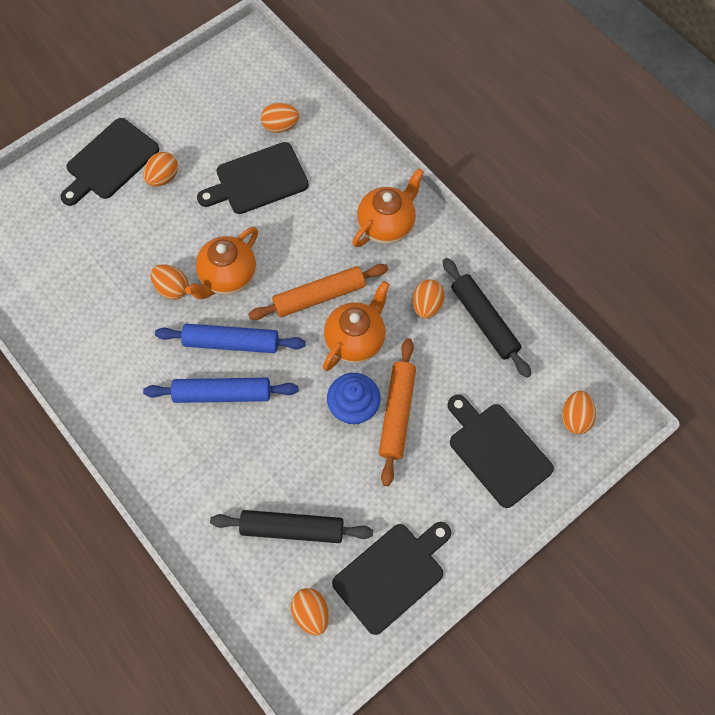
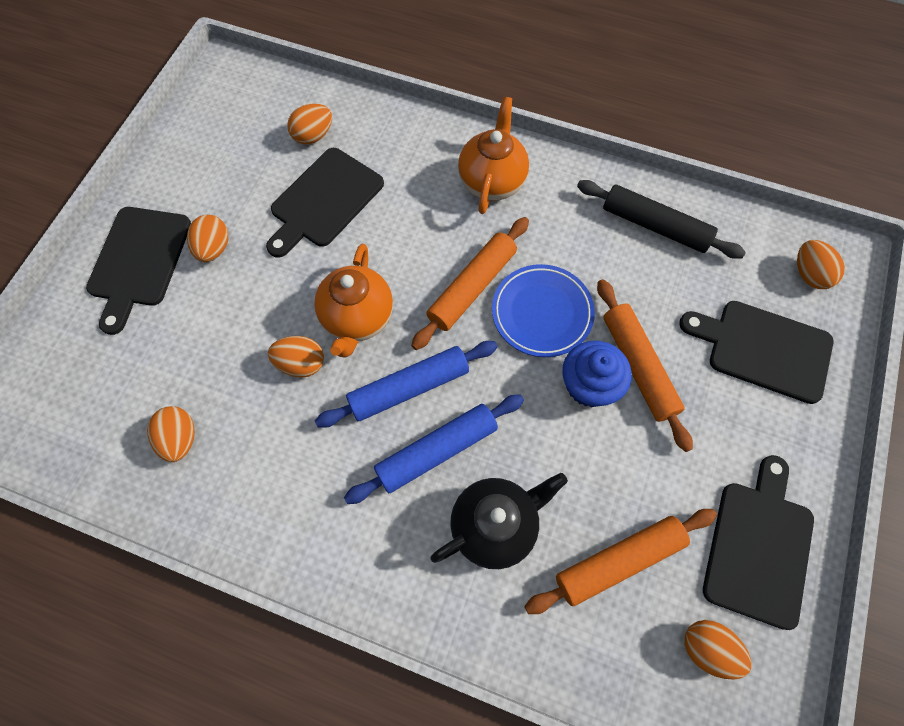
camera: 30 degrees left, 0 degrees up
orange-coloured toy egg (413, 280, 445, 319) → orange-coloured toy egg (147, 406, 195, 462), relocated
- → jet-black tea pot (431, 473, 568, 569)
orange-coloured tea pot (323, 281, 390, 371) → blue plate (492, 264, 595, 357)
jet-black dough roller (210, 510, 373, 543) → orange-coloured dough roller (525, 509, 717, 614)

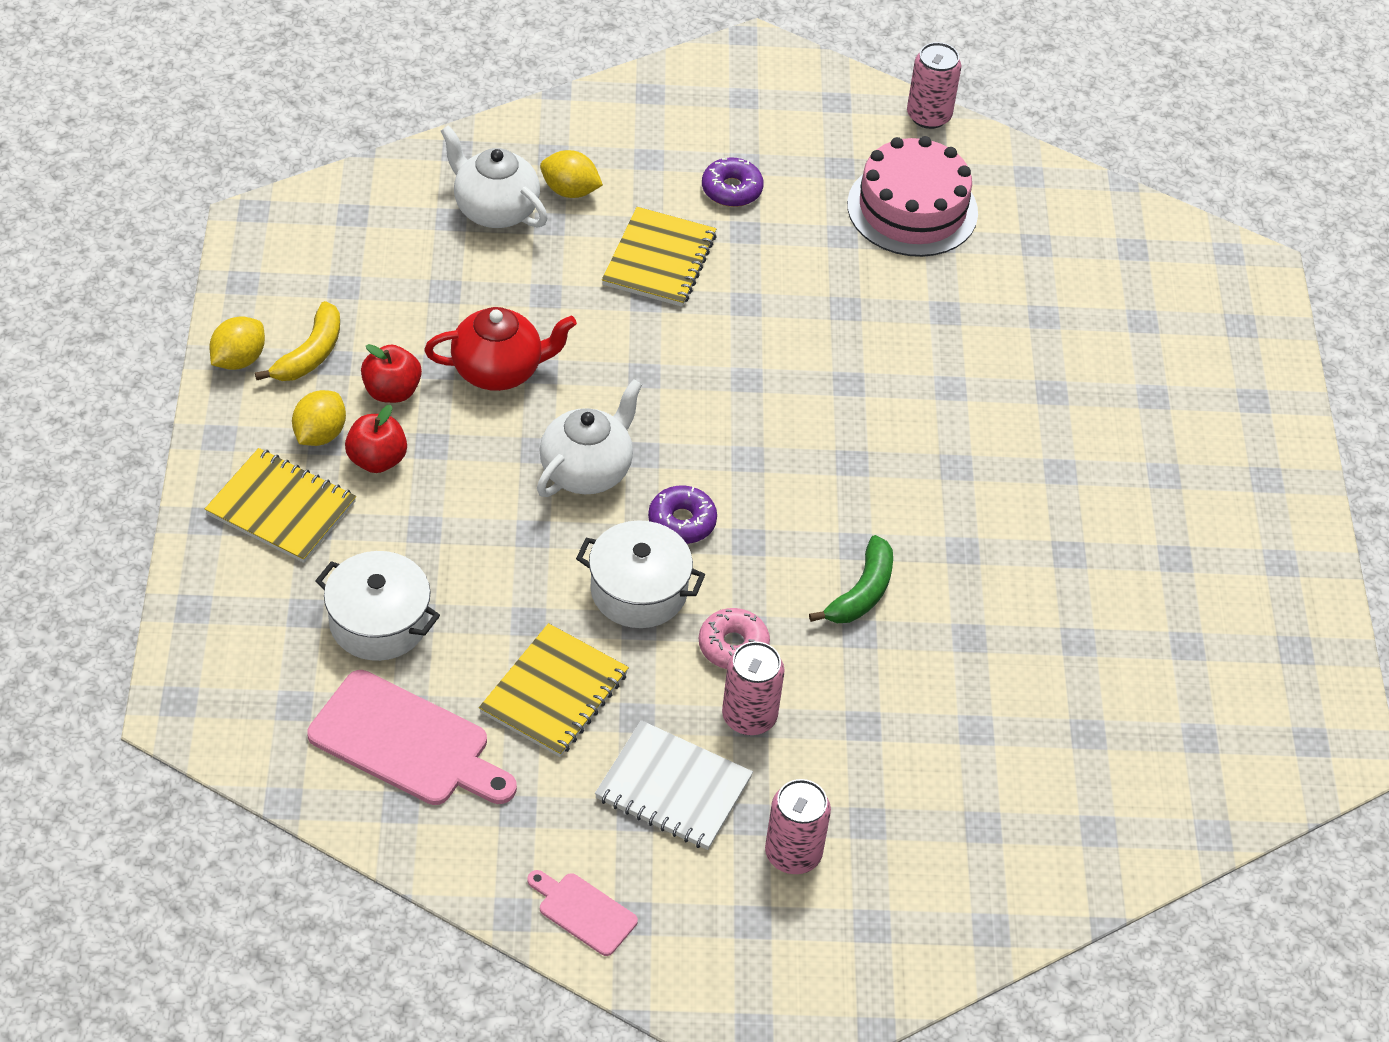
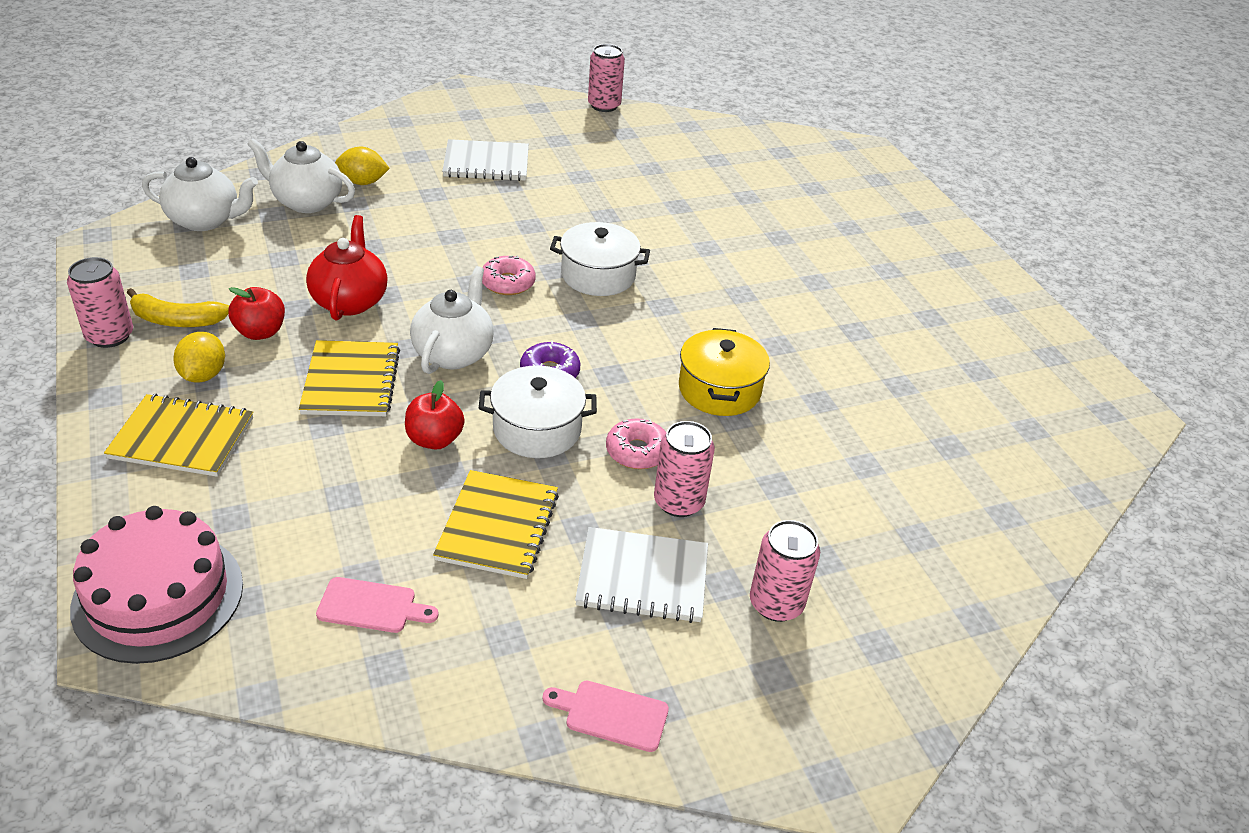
camera: 20 degrees left, 10 degrees down
bright yellow citrus fruit (209, 316, 265, 370) → rose-pink tin (67, 257, 133, 348)
rose-pink cake (847, 136, 978, 257) → rose-pink cake (70, 506, 243, 664), relocated
bright yellow banana (255, 301, 340, 381) → bright yellow banana (127, 288, 229, 327), 90 degrees clockwise
- → snow-white tea pot (142, 157, 258, 231)
bright yellow notebook (602, 207, 717, 307) → bright yellow notebook (299, 340, 400, 416), relocated
red tea pot (424, 307, 577, 391) → red tea pot (306, 215, 388, 321), 60 degrees counterclockwise
rose-pink bread board (307, 670, 517, 805) → rose-pink bread board (316, 577, 439, 633), x0.53
red toy apple (345, 405, 407, 473) → red toy apple (405, 380, 465, 450), relocated
purple donut (702, 157, 764, 207) → snow-white notebook (442, 139, 529, 181)
- → rose-pink donut (482, 256, 536, 295)
snow-white cooking pot (315, 551, 440, 661) → snow-white cooking pot (550, 222, 650, 296), relocated
emerald banana (809, 535, 893, 623) → bright yellow cooking pot (679, 328, 770, 416)

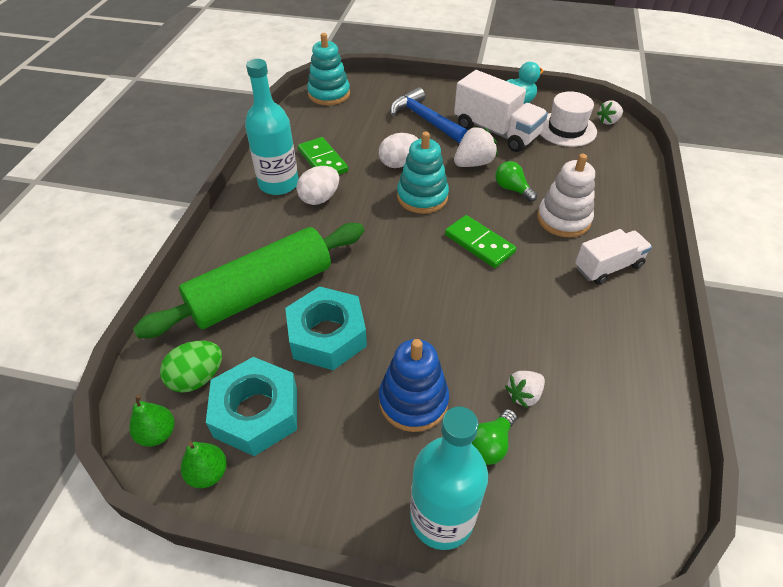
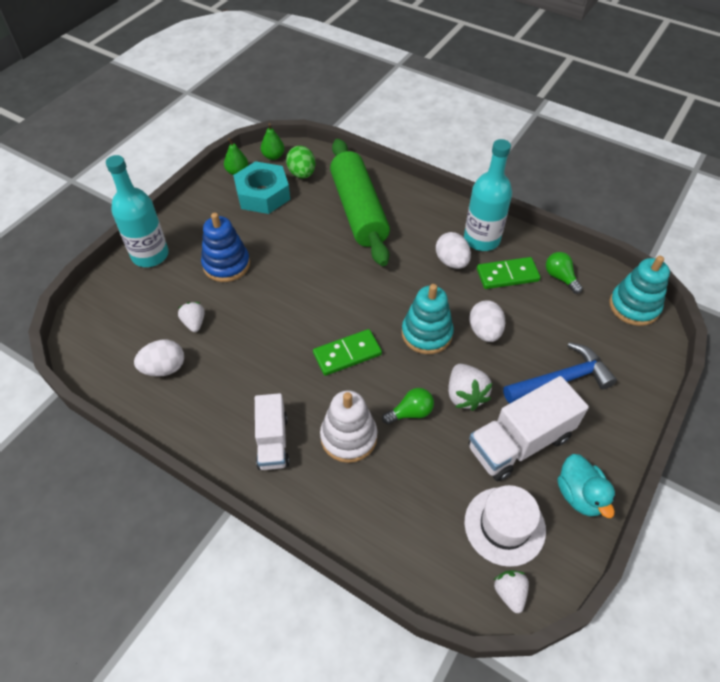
camera: 110 degrees right, 5 degrees up
- → snow-white toy egg (134, 340, 184, 377)
emerald light bulb (472, 409, 517, 465) → emerald light bulb (546, 252, 583, 294), relocated
turquoise hexagon nut (285, 286, 367, 370) → -

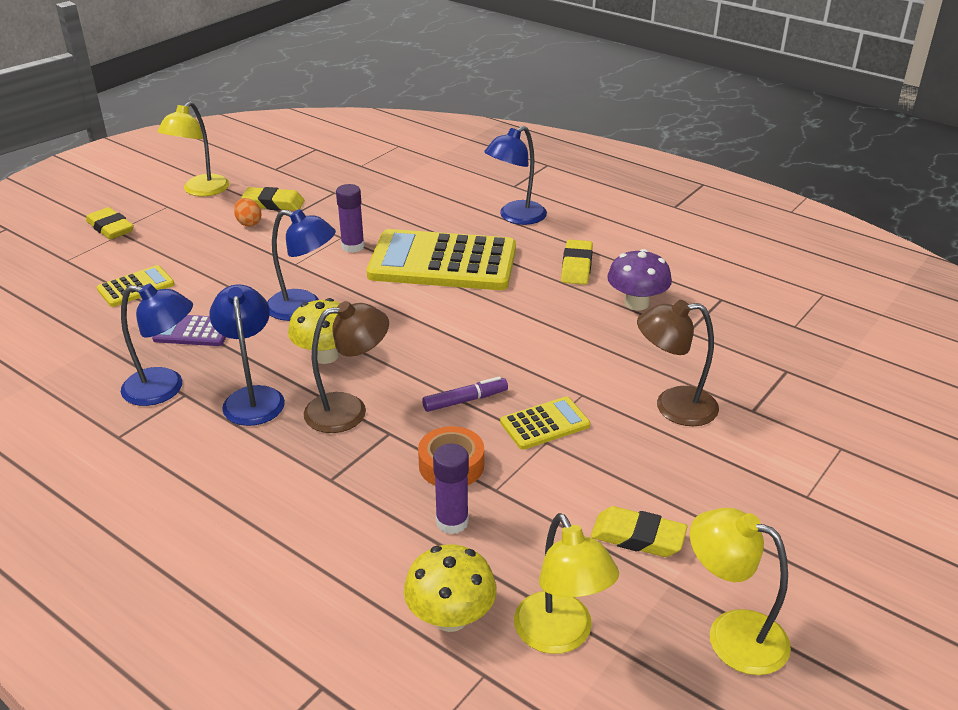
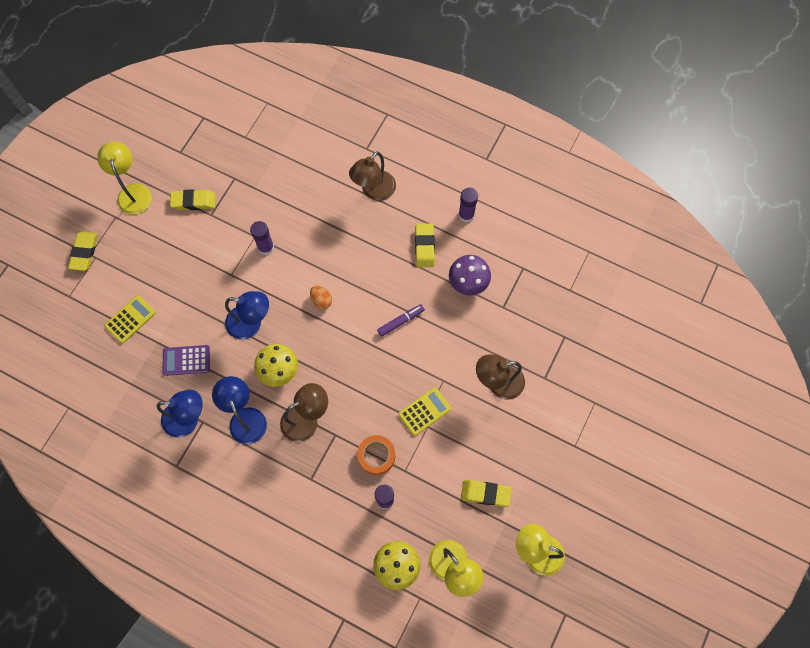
camera: 10 degrees left, 35 degrees up
bright yellow eraser (86, 207, 134, 240) → bright yellow eraser (68, 231, 98, 271), 60 degrees clockwise
bright yellow lamp (157, 101, 230, 196) → bright yellow lamp (97, 141, 152, 215), 150 degrees clockwise
orange-coloured toy egg (234, 198, 262, 227) → orange-coloured toy egg (310, 286, 332, 309), relocated
blue lamp (484, 126, 547, 225) → dark brown lamp (349, 152, 396, 201)
purple felt pen (422, 376, 508, 412) → purple felt pen (377, 304, 425, 337), relocated
- → purple glue stick (458, 188, 478, 222)
bright yellow adding machine (367, 229, 516, 290) → -

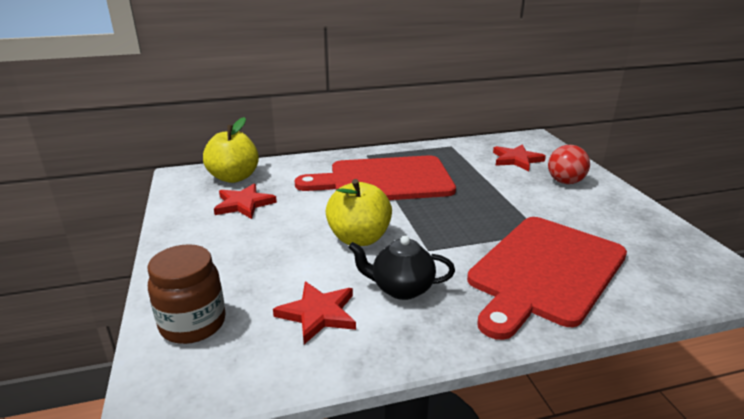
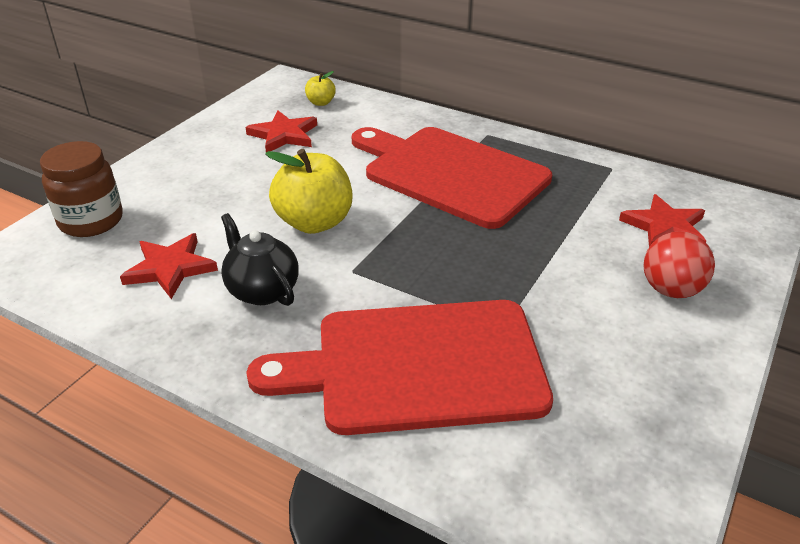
camera: 45 degrees right, 10 degrees up
bright yellow toy apple (203, 117, 259, 183) → bright yellow toy apple (305, 71, 336, 106), x0.48

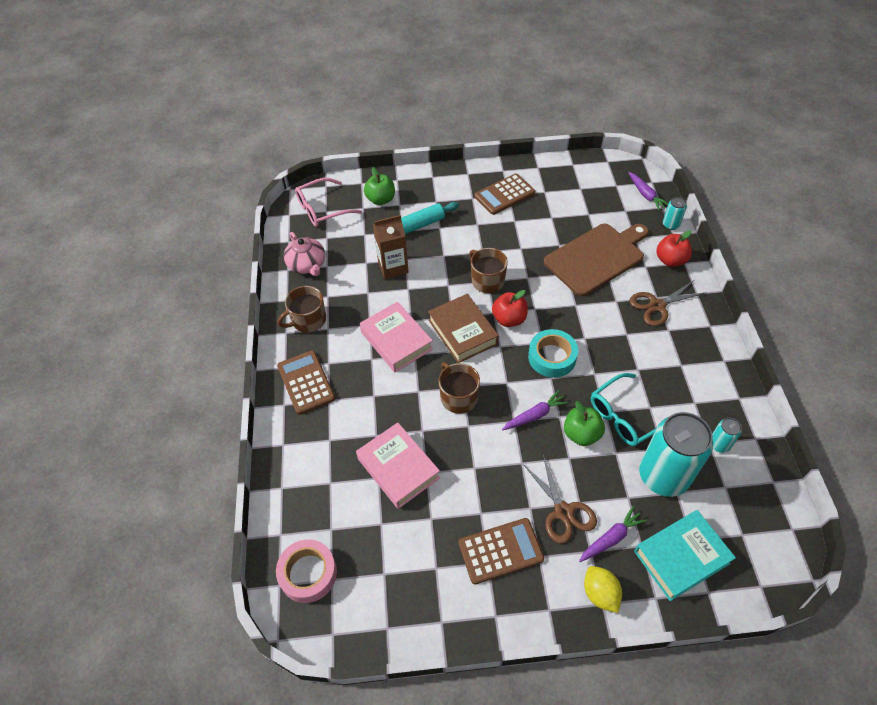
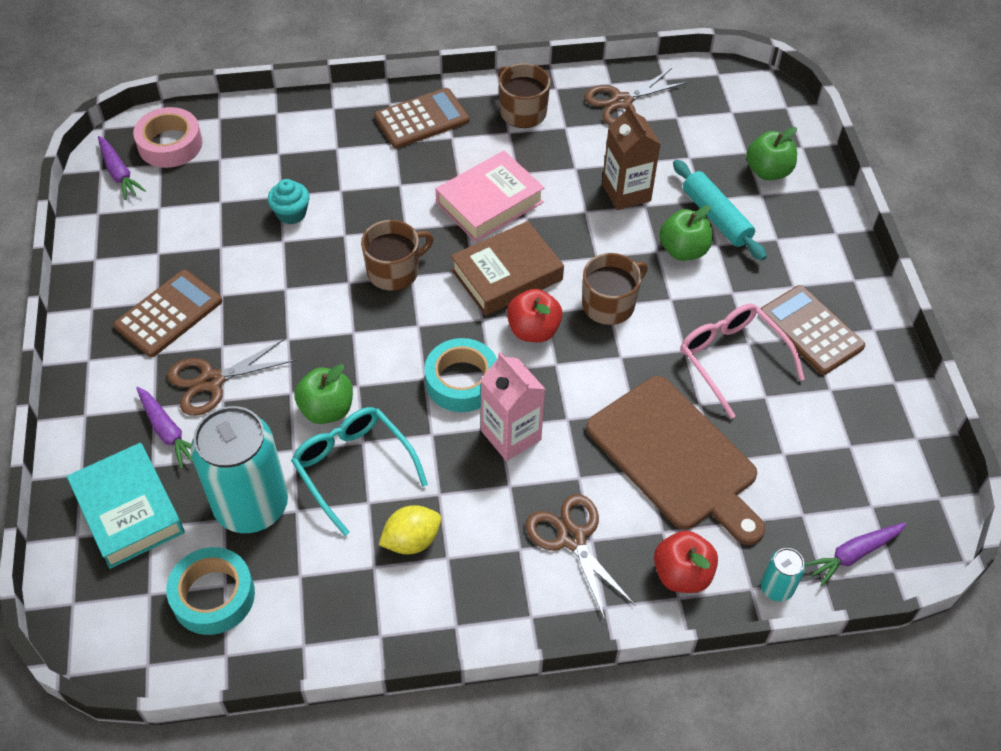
camera: 85 degrees right, 0 degrees up
purple toy carrot (502, 390, 569, 430) → purple toy carrot (98, 136, 146, 200), relocated
dark brown adding machine (458, 518, 544, 584) → dark brown adding machine (114, 270, 222, 357), 120 degrees counterclockwise
- → turquoise roll of tape (166, 547, 255, 635)
rose-pink hardcover (356, 423, 440, 509) → turquoise cupcake (268, 179, 310, 224)
bright yellow citrus fruit (584, 566, 622, 613) → bright yellow citrus fruit (379, 505, 441, 554), relocated
- → rose-pink milk carton (481, 352, 545, 461)
rose-pink tea pot (284, 232, 325, 276) → dark brown pair of scissors (584, 68, 688, 125)
- → emerald toy apple (659, 205, 712, 261)
rose-pink eyeglasses (295, 178, 362, 227) → rose-pink eyeglasses (680, 303, 805, 419), relocated
turquoise tin (712, 418, 742, 453) → -

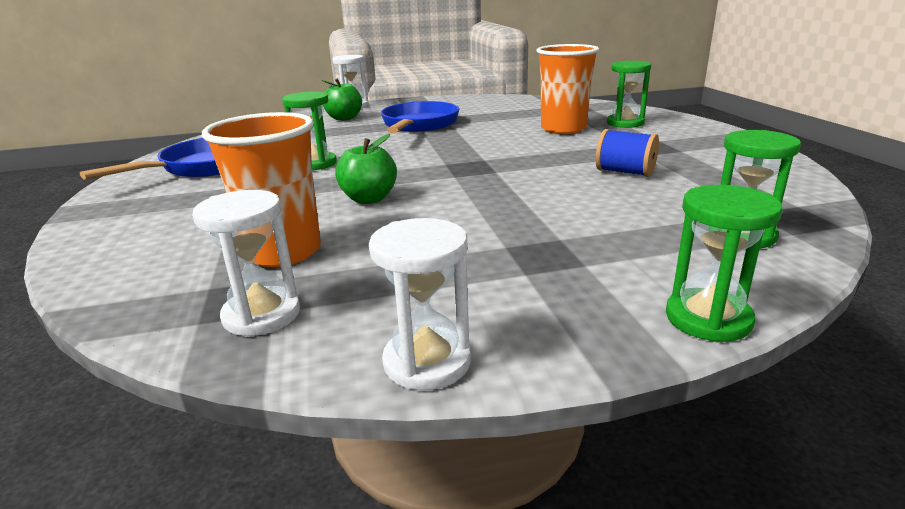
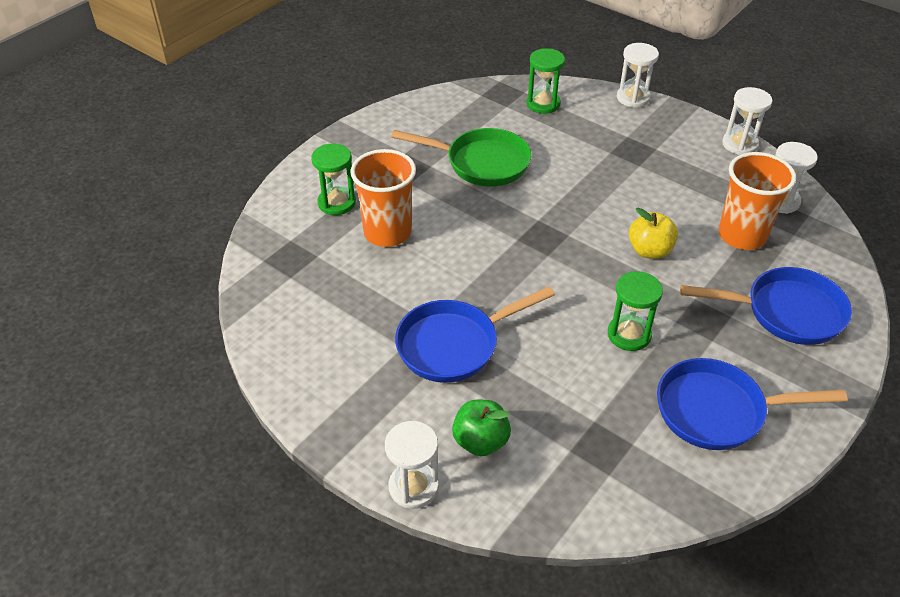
camera: 130 degrees left, 20 degrees up
blue spool (596, 129, 659, 177) → emerald frying pan (391, 128, 532, 187)
emerald sand timer (666, 185, 783, 342) → snow-white sand timer (617, 43, 659, 108)
emerald toy apple (335, 134, 397, 204) → bright yellow toy apple (629, 207, 678, 259)
- → blue frying pan (680, 267, 852, 345)

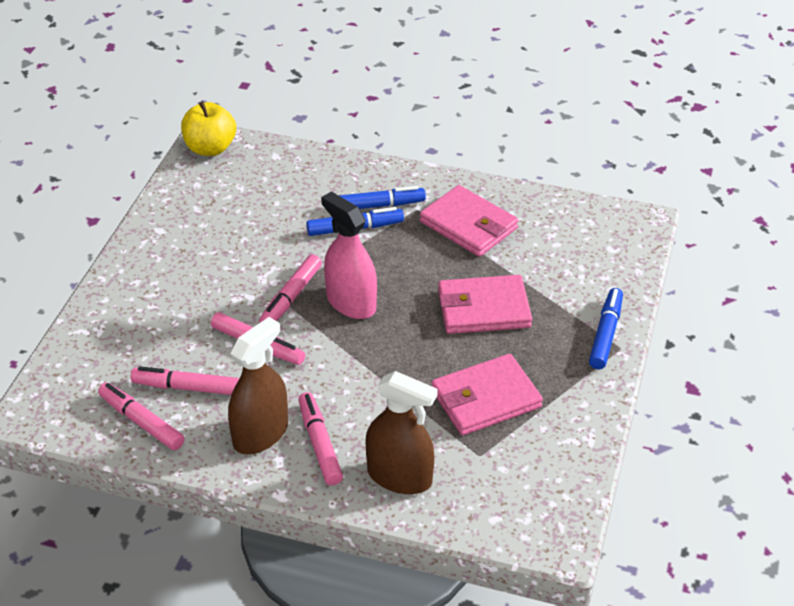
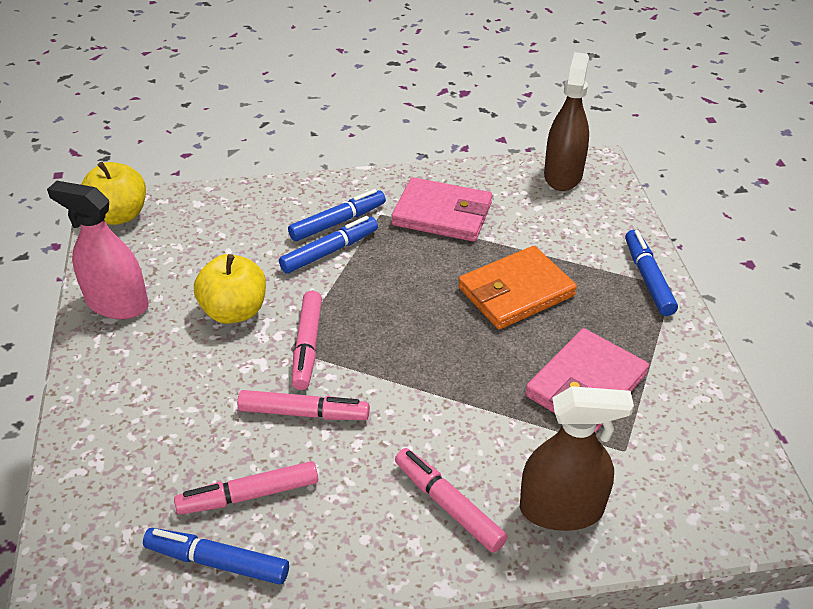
camera: 25 degrees left, 0 degrees up
rose-pink spray cleaner (321, 192, 377, 319) → rose-pink spray cleaner (47, 181, 149, 319), relocated
rose-pink felt pen (98, 382, 185, 450) → blue felt pen (143, 528, 289, 585)
- → bright yellow toy apple (194, 254, 266, 324)
rose-pink card wallet (438, 275, 532, 334) → orange-coloured card wallet (458, 246, 577, 329)
dark brown spray cleaner (228, 317, 288, 454) → dark brown spray cleaner (544, 52, 589, 191), relocated

